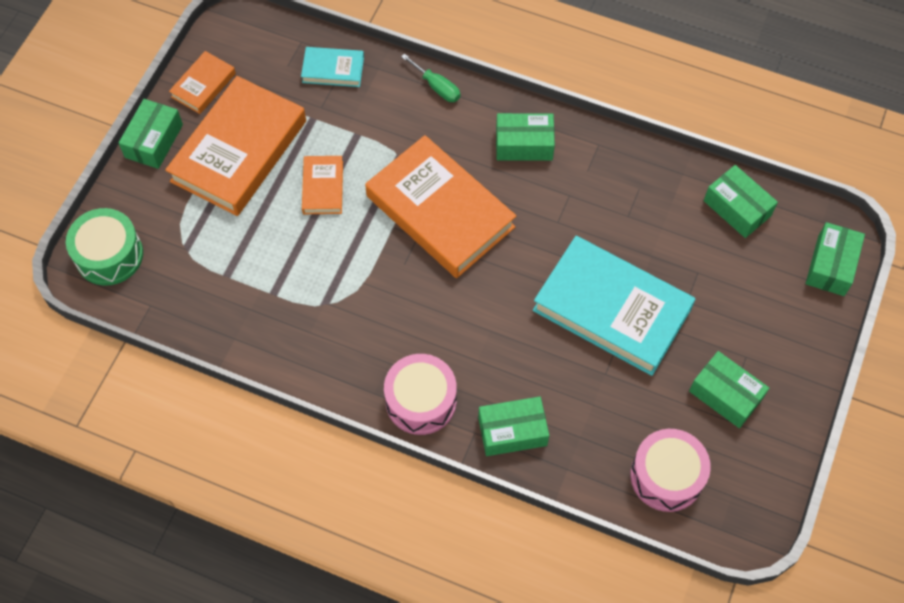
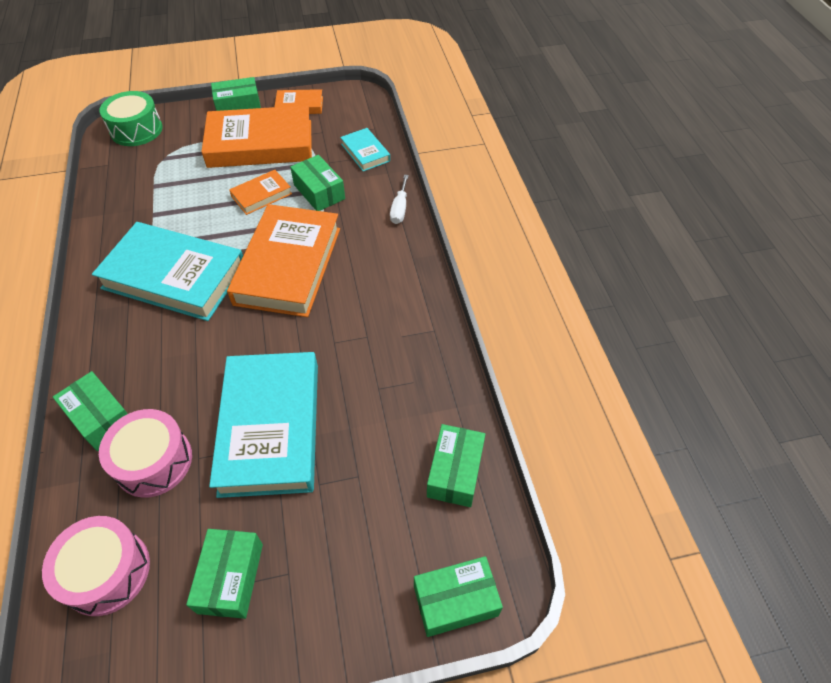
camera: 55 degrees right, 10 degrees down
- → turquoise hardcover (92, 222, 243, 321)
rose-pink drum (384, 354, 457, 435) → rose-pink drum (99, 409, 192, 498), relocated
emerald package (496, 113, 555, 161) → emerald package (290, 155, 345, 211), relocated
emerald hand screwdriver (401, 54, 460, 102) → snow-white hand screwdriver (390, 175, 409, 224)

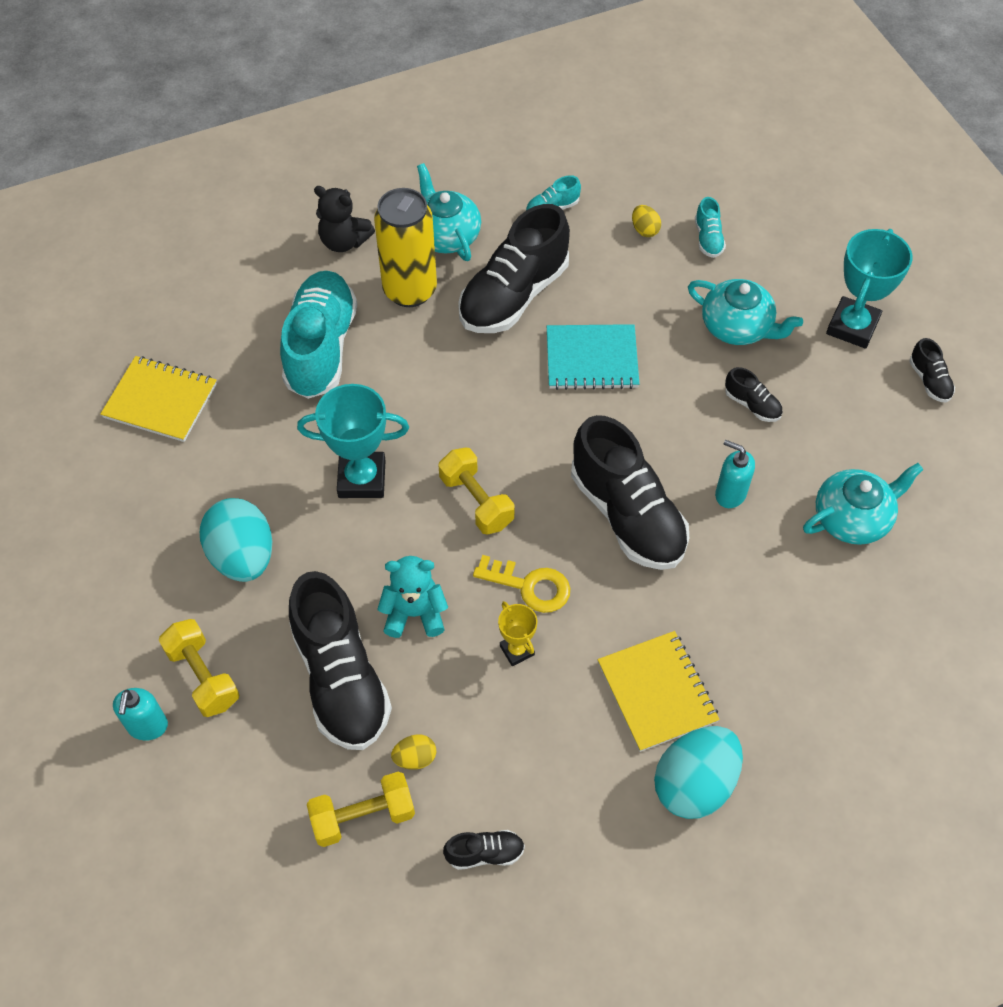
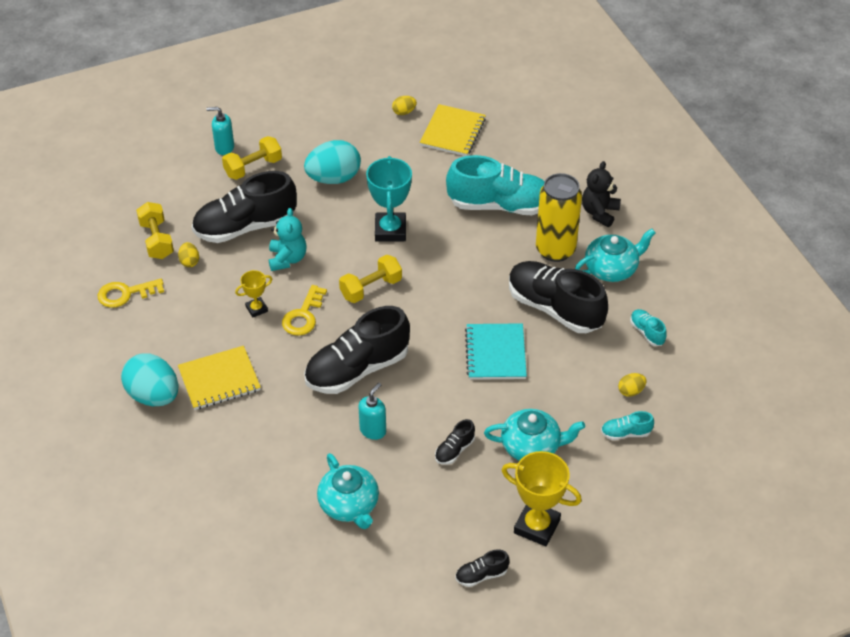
camera: 90 degrees right, 10 degrees down
jet-black lace-up shoe (443, 830, 525, 870) → bright yellow latchkey (98, 279, 164, 308)
- → bright yellow toy egg (392, 96, 417, 115)
turquoise tea pot (688, 279, 803, 345) → turquoise tea pot (484, 409, 585, 461), 120 degrees counterclockwise
turquoise prize cup (826, 229, 913, 349) → bright yellow prize cup (502, 451, 582, 546)

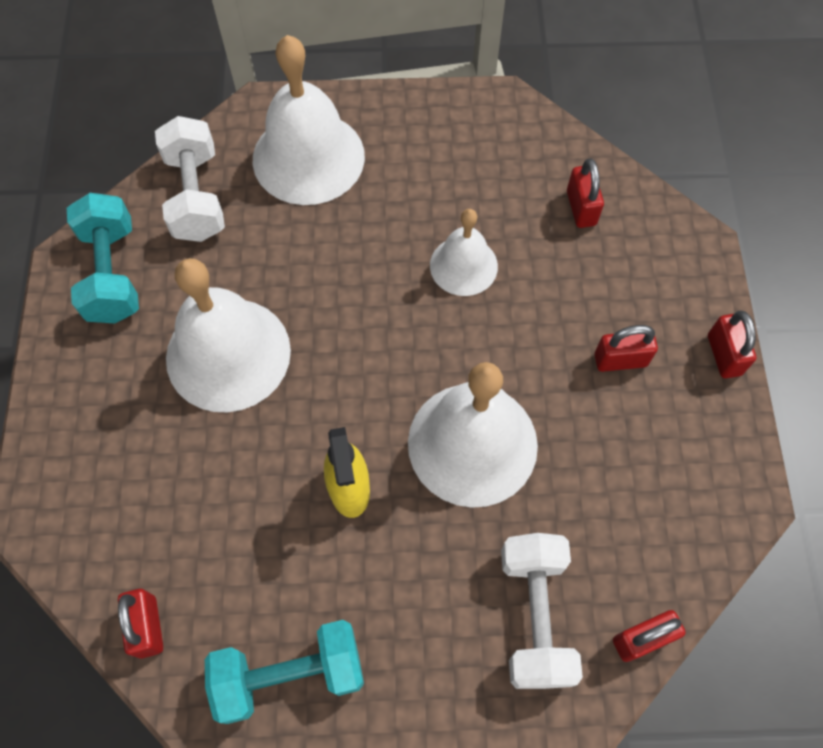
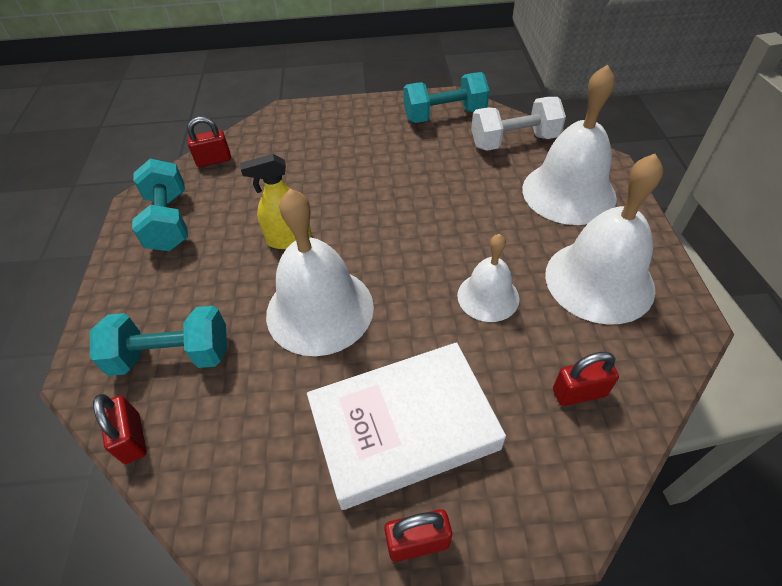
camera: 90 degrees right, 15 degrees down
snow-white dumbbell (501, 533, 583, 689) → turquoise dumbbell (90, 306, 227, 376)
red small lock (594, 325, 658, 372) → snow-white hardcover (307, 342, 506, 510)
snow-white school bell (166, 258, 291, 412) → snow-white school bell (545, 154, 663, 325), relocated

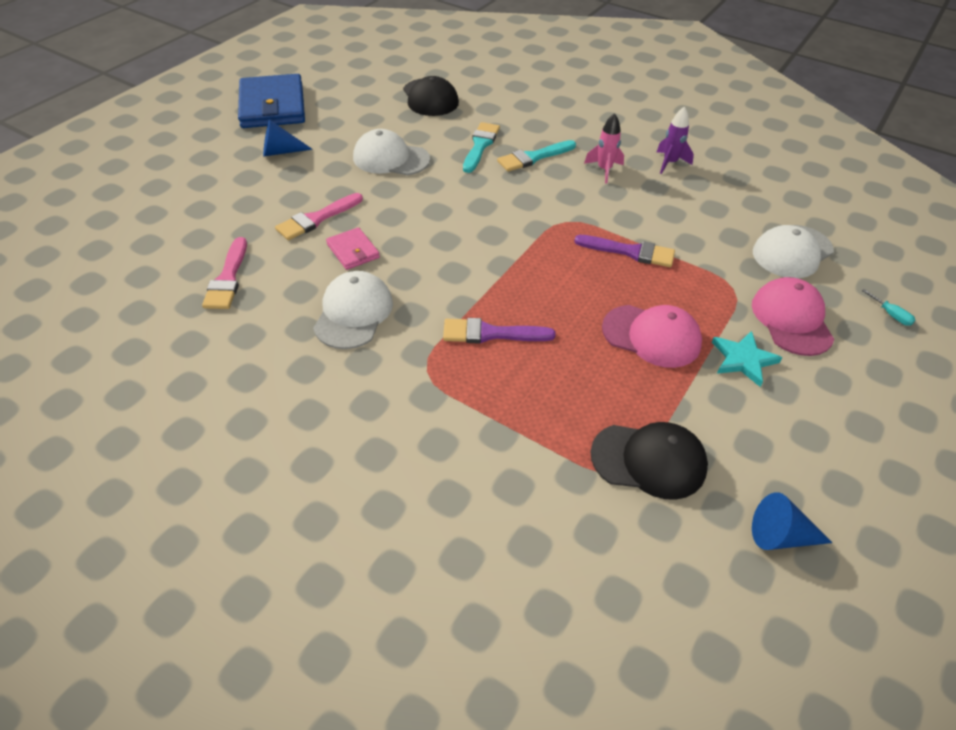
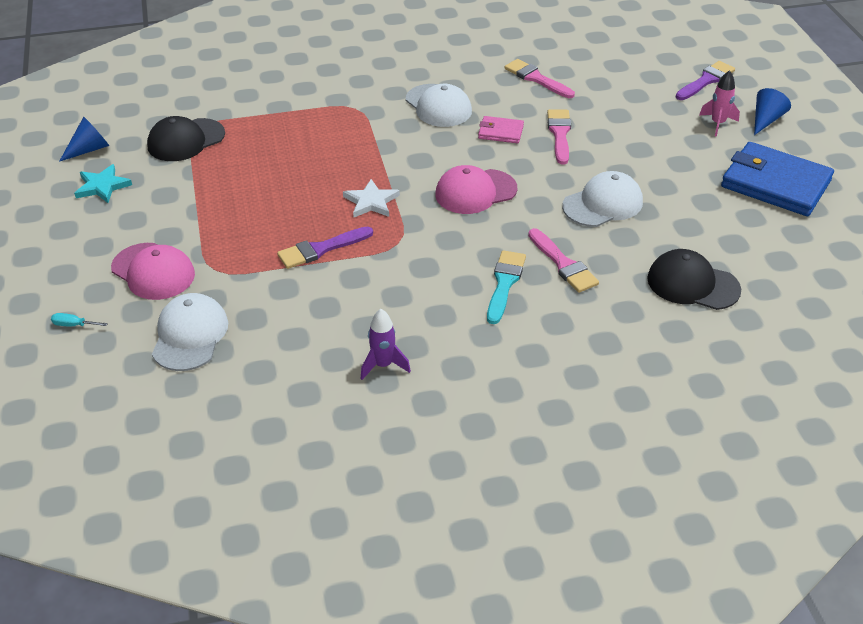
camera: 135 degrees right, 5 degrees down
turquoise five-pointed star (712, 331, 782, 387) → turquoise five-pointed star (74, 164, 132, 203), relocated
- → snow-white five-pointed star (343, 179, 400, 217)
rose-pink cap (602, 305, 702, 368) → rose-pink cap (435, 165, 517, 214), relocated
turquoise paint brush (463, 122, 500, 173) → rose-pink paint brush (528, 228, 599, 293)
purple paint brush (443, 318, 556, 343) → purple paint brush (676, 61, 735, 100), relocated
rose-pink spaceship (584, 113, 624, 184) → rose-pink spaceship (699, 70, 740, 137), relocated
blue cone shape (263, 120, 313, 156) → blue cone shape (754, 88, 791, 135), relocated

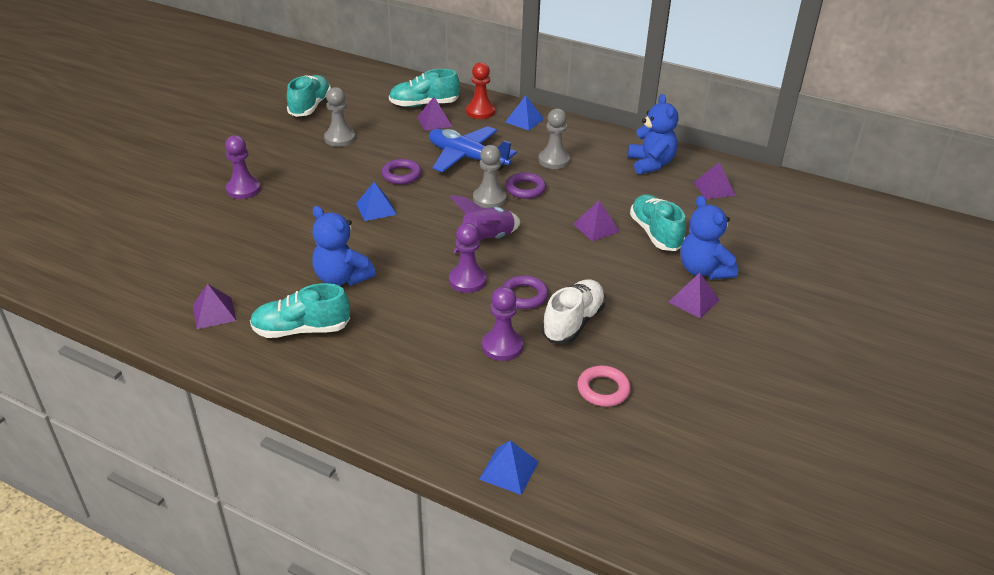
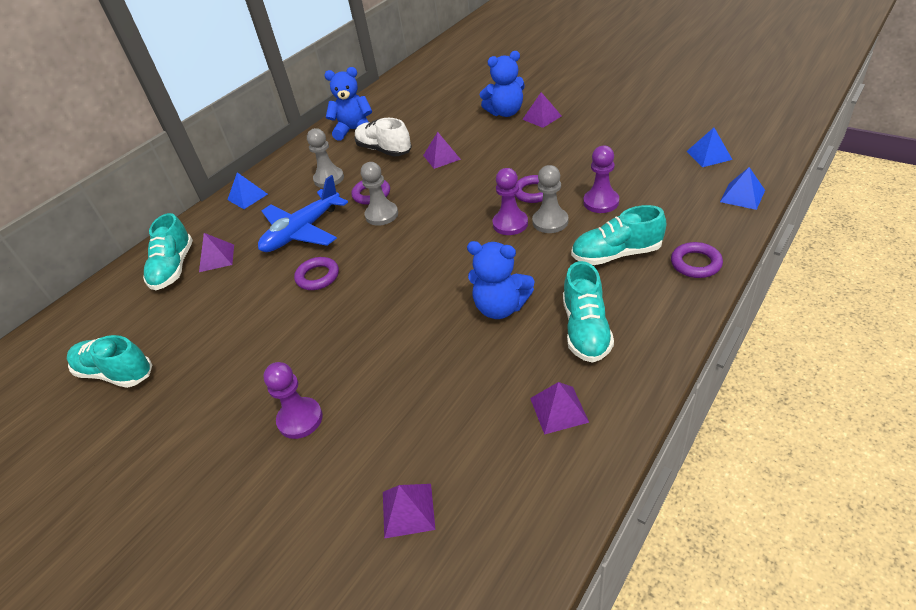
camera: 75 degrees left, 5 degrees up
snow-white lace-up shoe (542, 279, 606, 344) → snow-white lace-up shoe (354, 118, 412, 157), relocated
purple solid pyramid (693, 162, 736, 199) → purple solid pyramid (383, 484, 435, 539), relocated
blue teddy (312, 206, 376, 286) → blue teddy (467, 241, 534, 319), 60 degrees clockwise
ash-grey pawn (324, 87, 355, 147) → ash-grey pawn (532, 165, 568, 233), relocated
turquoise lace-up shoe (630, 194, 686, 251) → turquoise lace-up shoe (571, 205, 667, 265), relocated
- → purple torus (671, 242, 723, 278)
blue solid pyramid (356, 182, 397, 221) → blue solid pyramid (686, 128, 733, 167), relocated
purple spaceship (450, 195, 520, 253) → -
red pawn (466, 62, 495, 119) → -
rose-pink torus (577, 366, 631, 407) → -

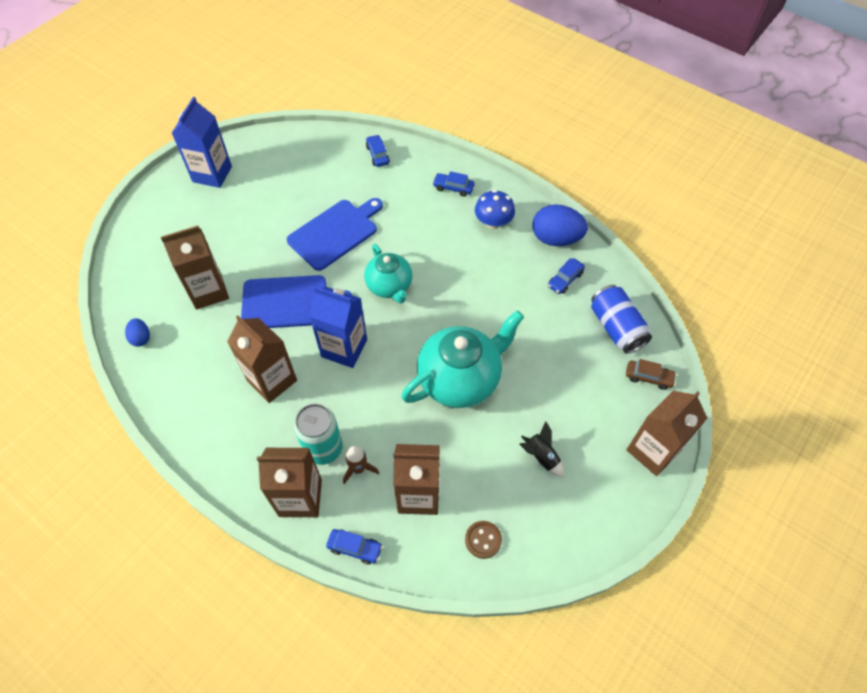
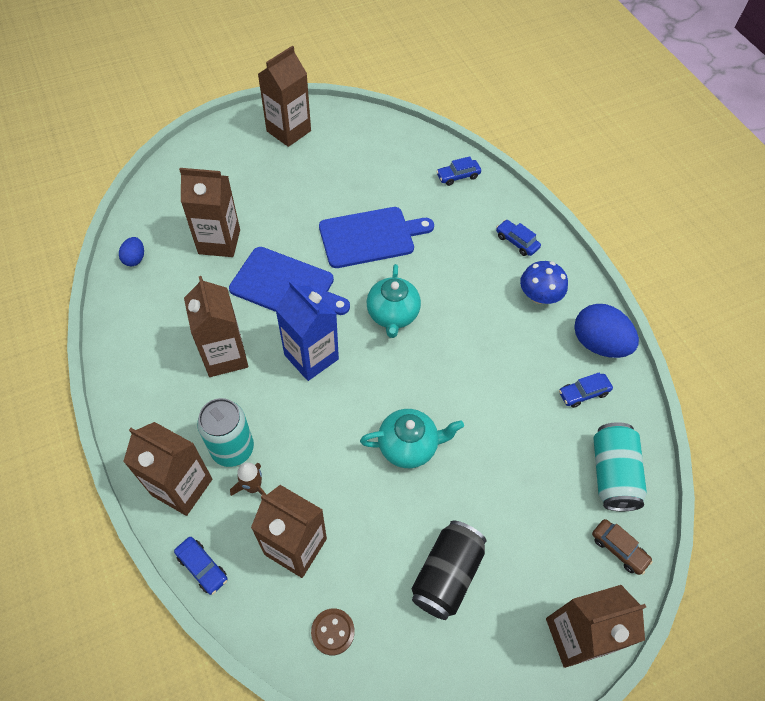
camera: 25 degrees right, 0 degrees up
blue milk carton (172, 97, 232, 188) → dark brown milk carton (258, 46, 311, 147)
turquoise tea pot (401, 310, 524, 408) → turquoise tea pot (360, 409, 464, 468), x0.62
jet-black spaceship (520, 421, 564, 478) → jet-black tin (411, 520, 487, 620)
blue car (366, 135, 390, 167) → blue car (436, 156, 481, 186), 120 degrees counterclockwise
blue tin (591, 285, 652, 354) → turquoise tin (593, 422, 647, 511)

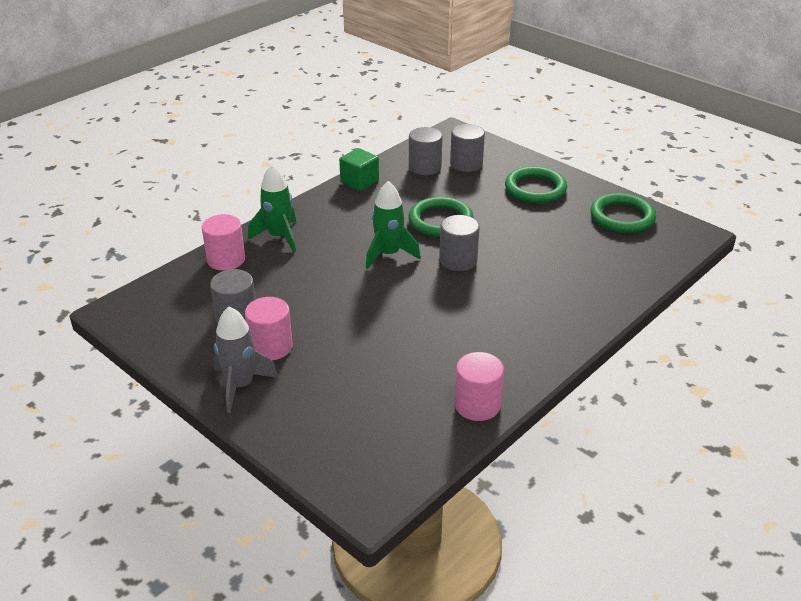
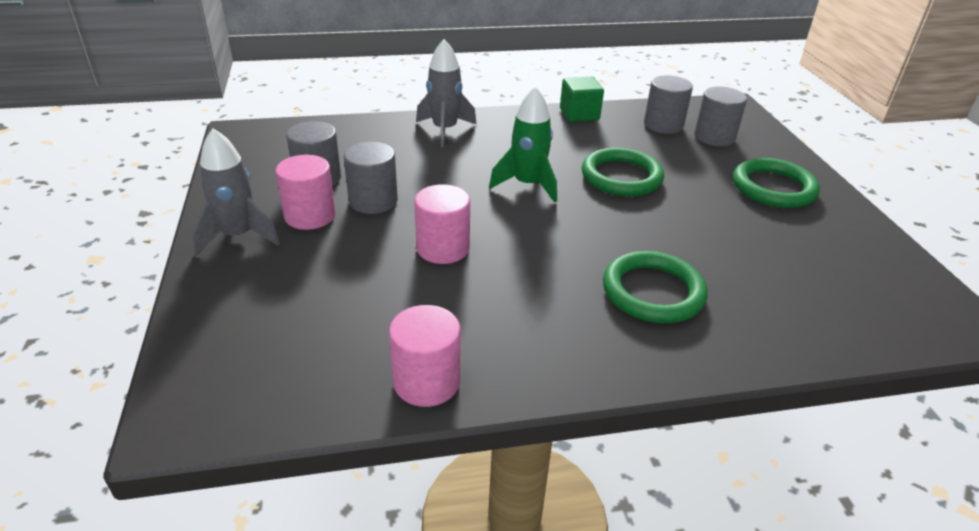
camera: 35 degrees right, 0 degrees up
ash-grey solid cylinder (439, 215, 480, 271) → ash-grey solid cylinder (344, 142, 398, 214), relocated
rose-pink solid cylinder (202, 214, 245, 271) → rose-pink solid cylinder (414, 184, 470, 264), relocated
emerald spaceship (248, 164, 296, 252) → ash-grey spaceship (416, 39, 477, 147)
emerald torus (590, 193, 656, 233) → emerald torus (603, 251, 708, 323), relocated

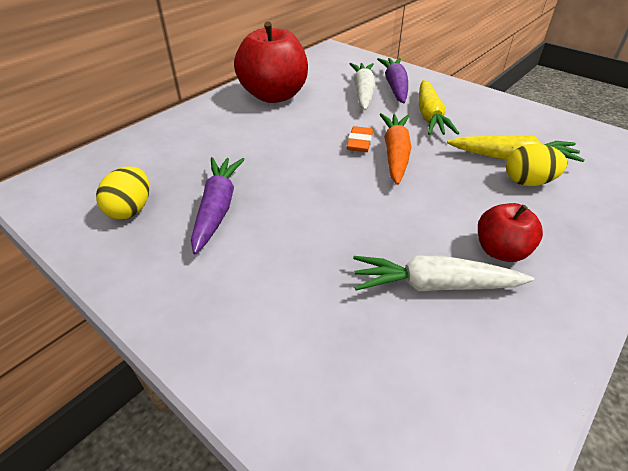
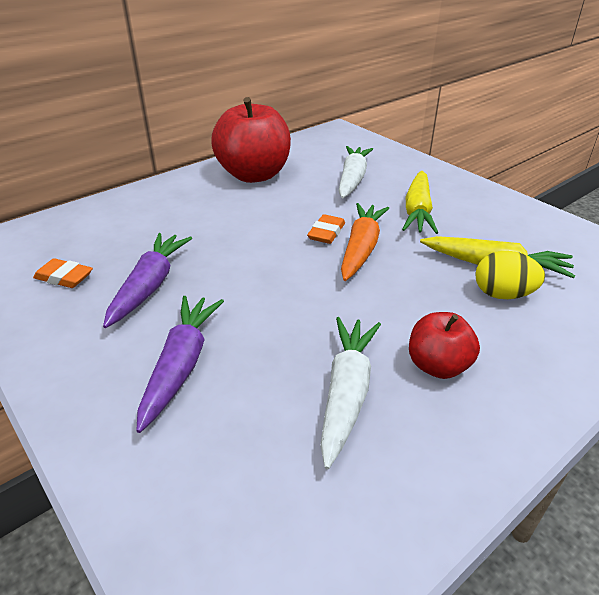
camera: 10 degrees right, 5 degrees down
bright yellow toy egg (96, 166, 149, 219) → orange-coloured eraser (33, 258, 93, 288)
purple toy carrot (377, 58, 408, 103) → purple toy carrot (136, 296, 224, 433), relocated
snow-white toy carrot (353, 255, 534, 292) → snow-white toy carrot (320, 317, 381, 470), 90 degrees clockwise

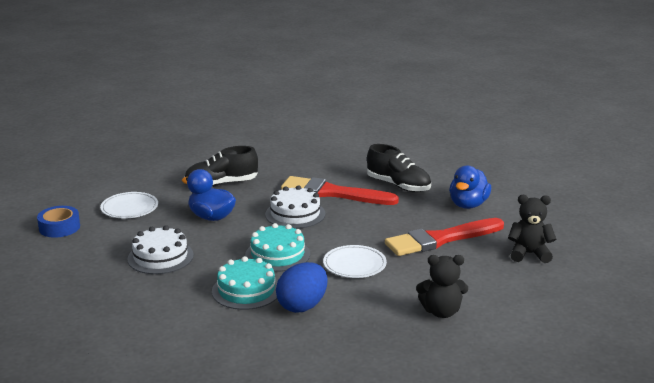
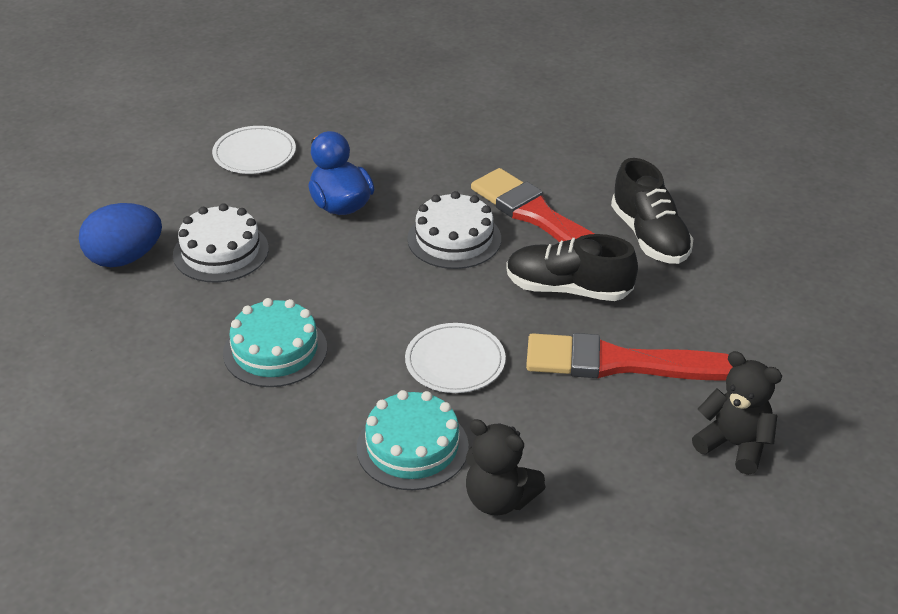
camera: 30 degrees right, 15 degrees up
blue toy egg (276, 262, 328, 313) → blue toy egg (79, 203, 162, 267), relocated
turquoise cake (245, 223, 310, 272) → turquoise cake (356, 390, 469, 490), relocated
jet-black lace-up shoe (184, 146, 258, 187) → jet-black lace-up shoe (506, 234, 638, 301), relocated
blue roll of tape (37, 206, 80, 238) → -
blue rubber duck (449, 165, 491, 209) → -

